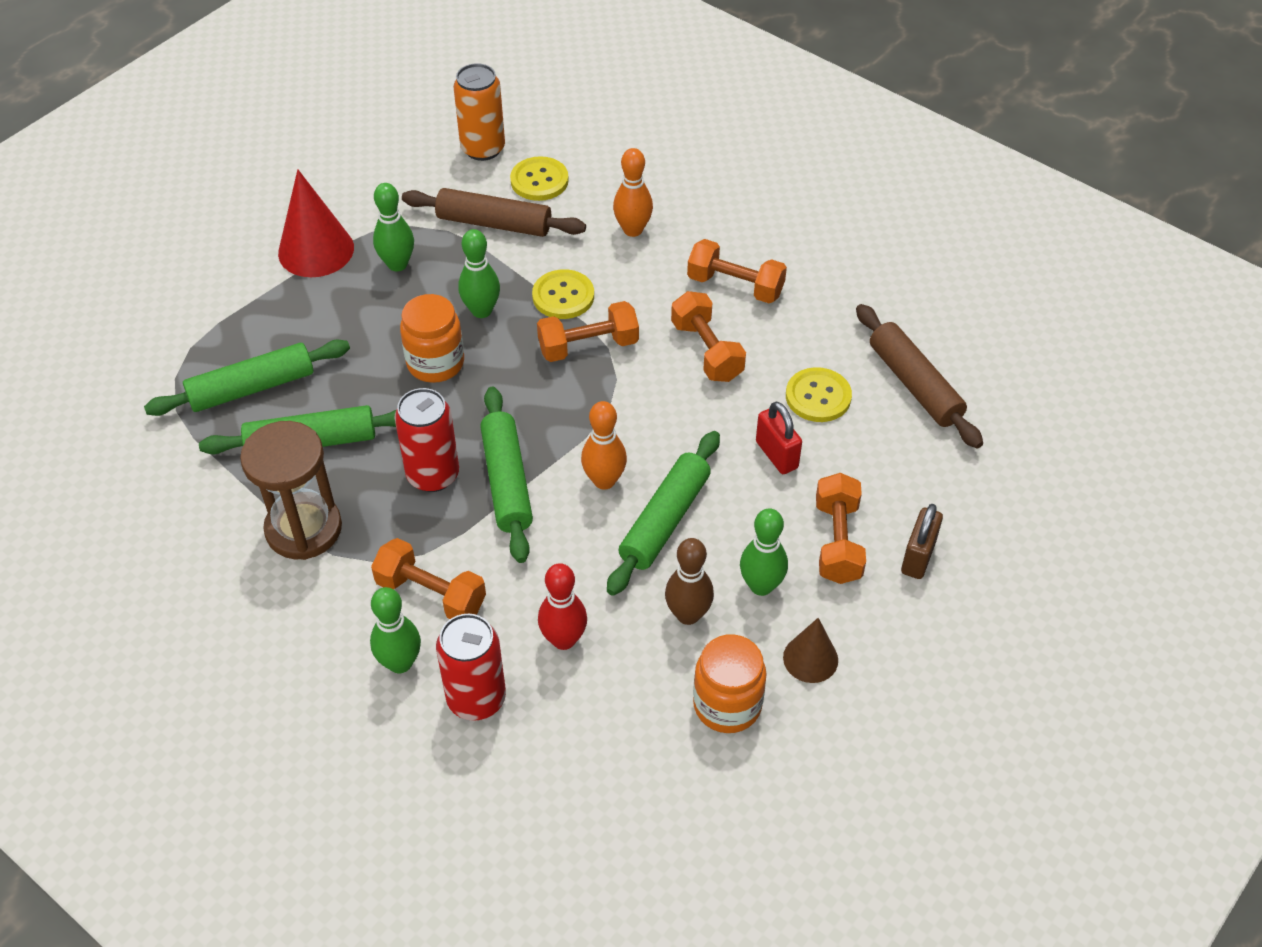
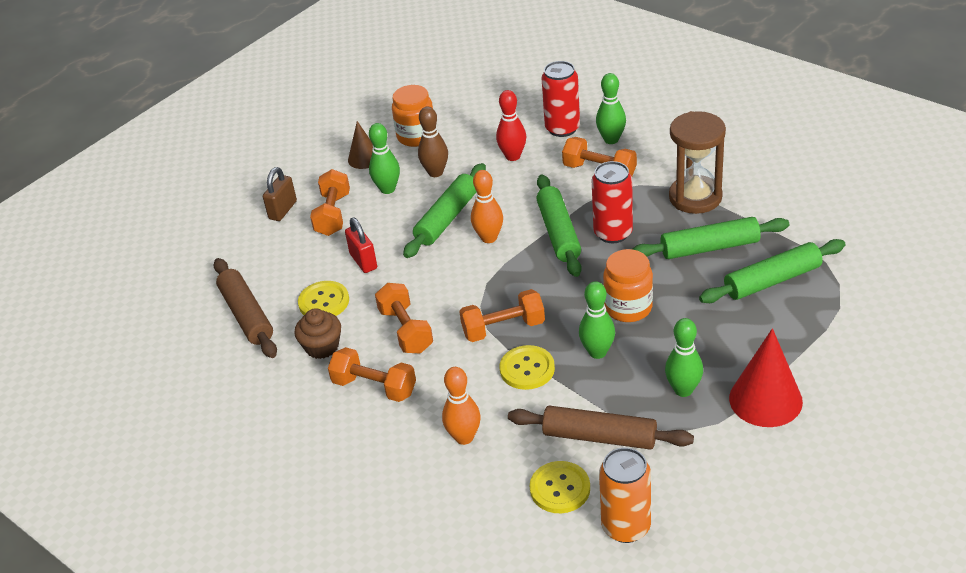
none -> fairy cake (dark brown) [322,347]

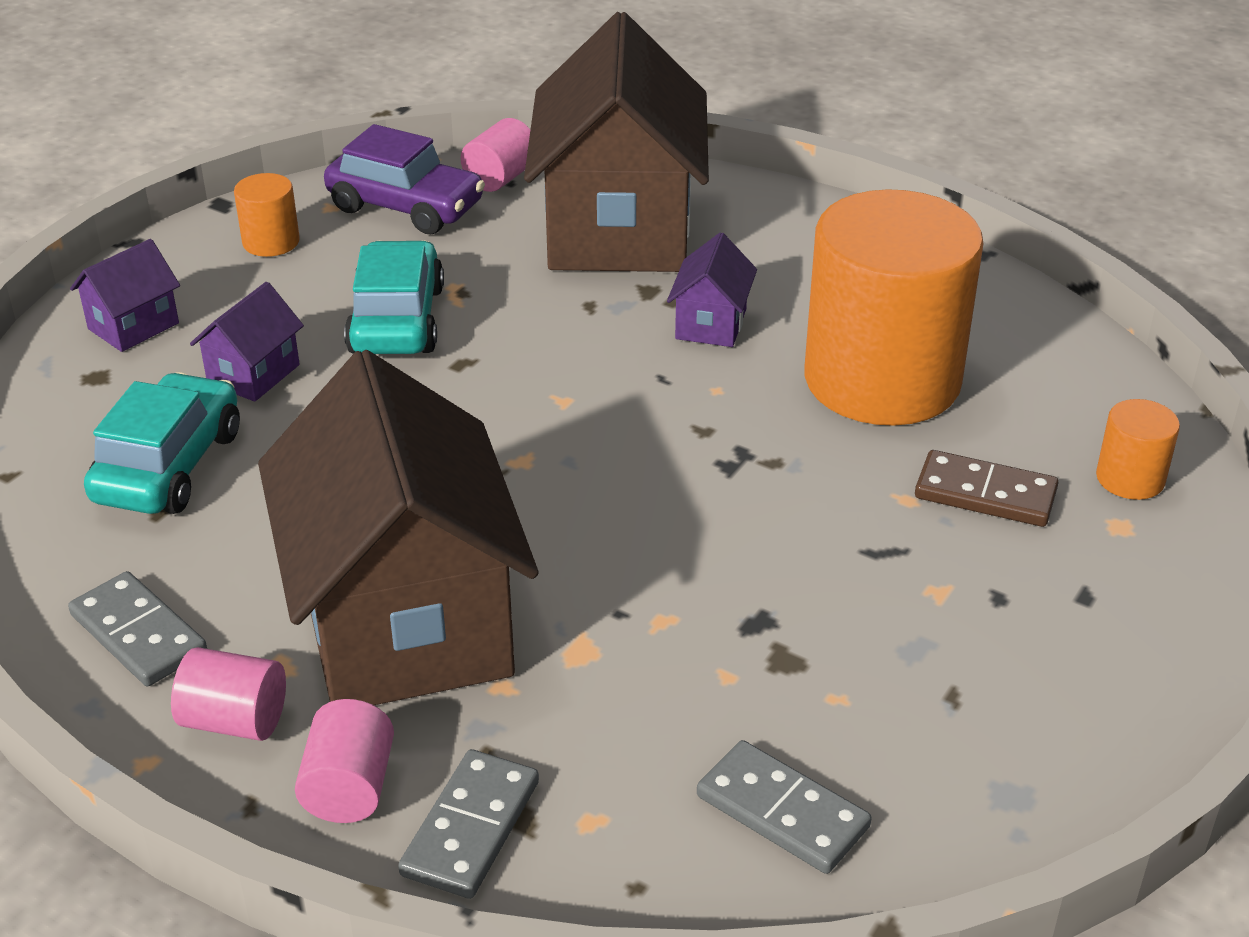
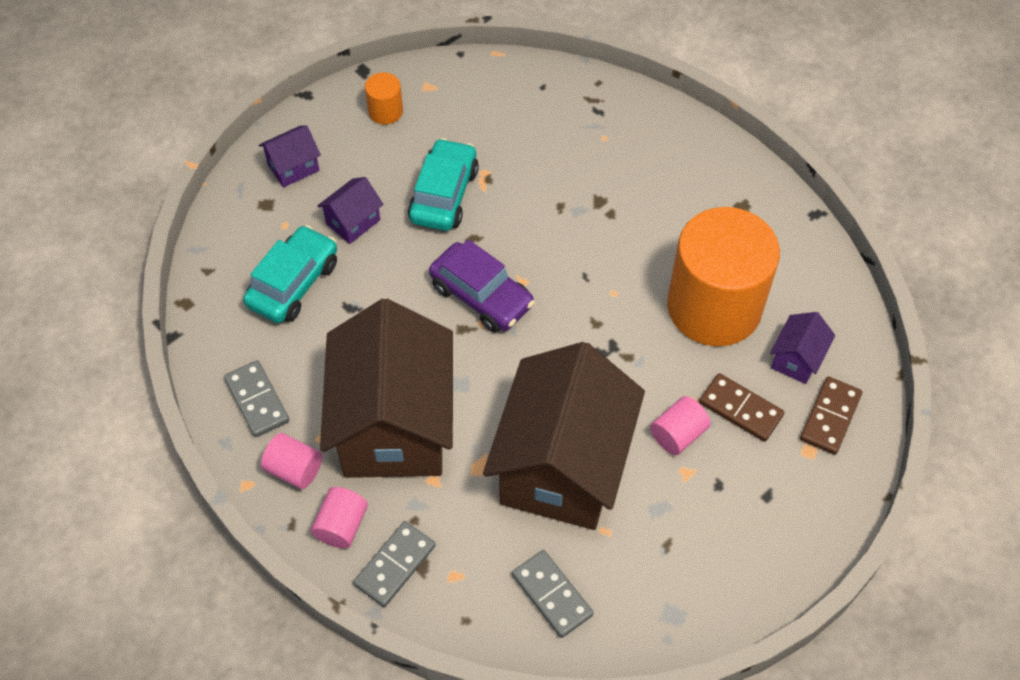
toy car (purple) [406,207] -> toy car (purple) [481,296], moved
solid cylinder (rosy) [500,178] -> solid cylinder (rosy) [678,434], moved
cottage (dark brown) [619,229] -> cottage (dark brown) [562,466], moved
cottage (purple) [711,324] -> cottage (purple) [796,359], moved
solid cylinder (orange) [1130,478] -> domino (dark brown) [830,417]

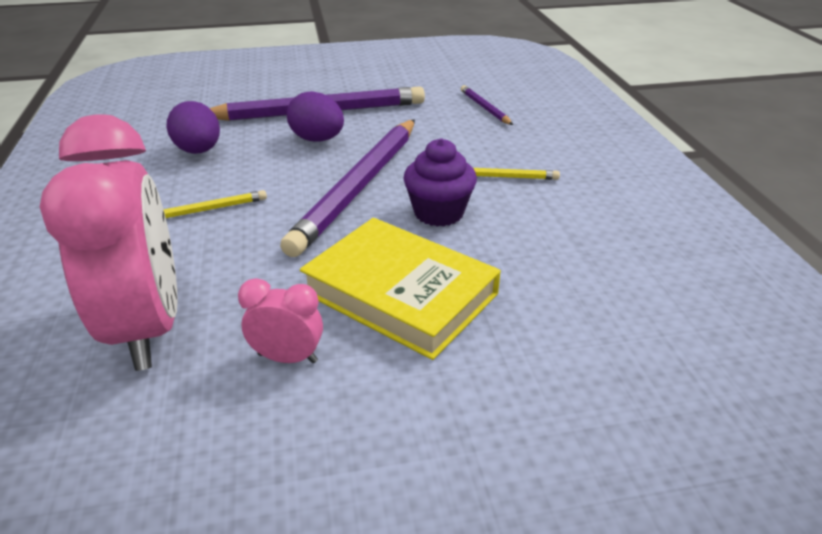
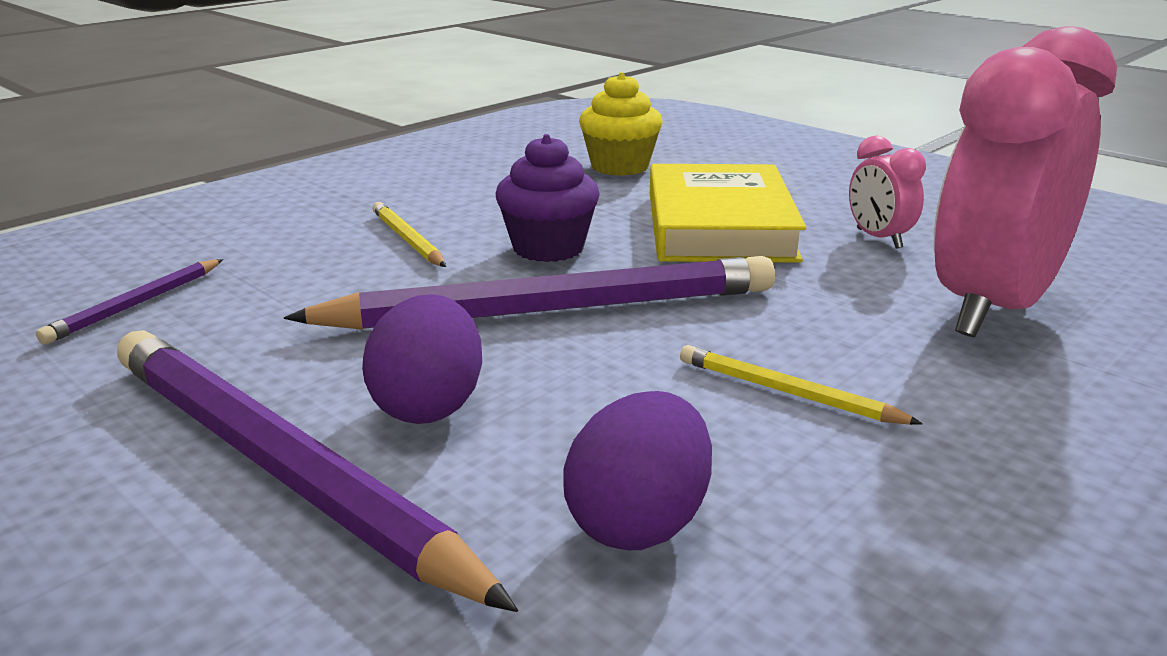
none -> fairy cake (golden) [620,166]

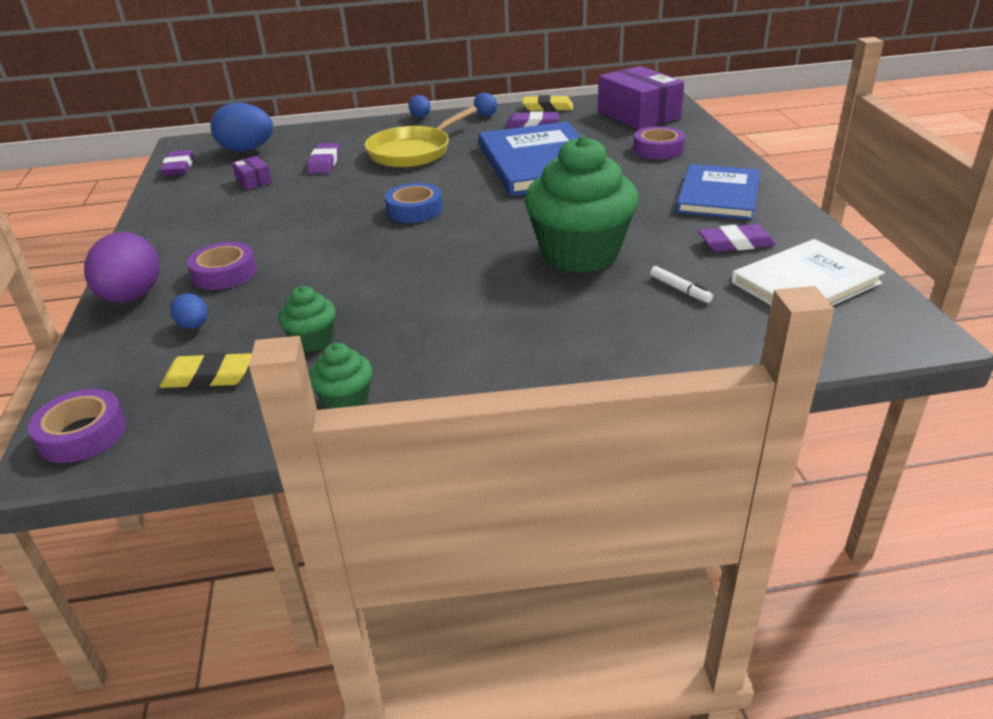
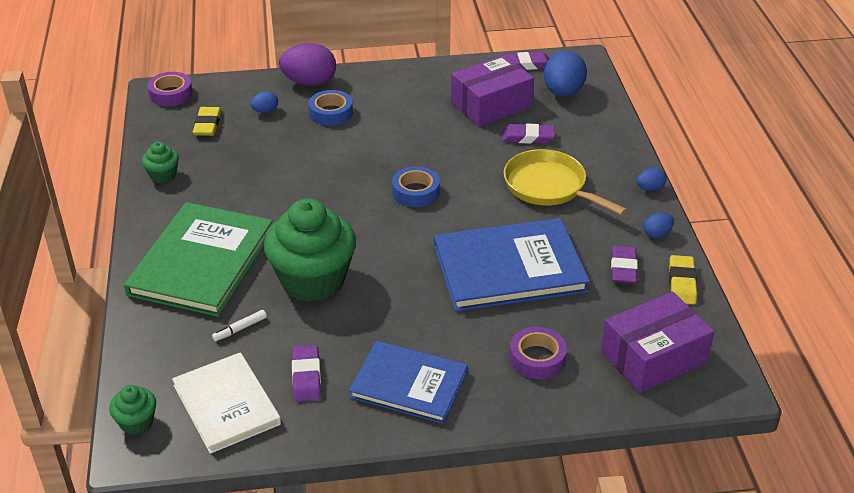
none -> hardback (green) [202,262]
fairy cake (green) [312,340] -> fairy cake (green) [137,422], moved
sticky tape (purple) [224,273] -> sticky tape (blue) [331,113]
parcel (purple) [254,181] -> parcel (purple) [491,105], x2.28

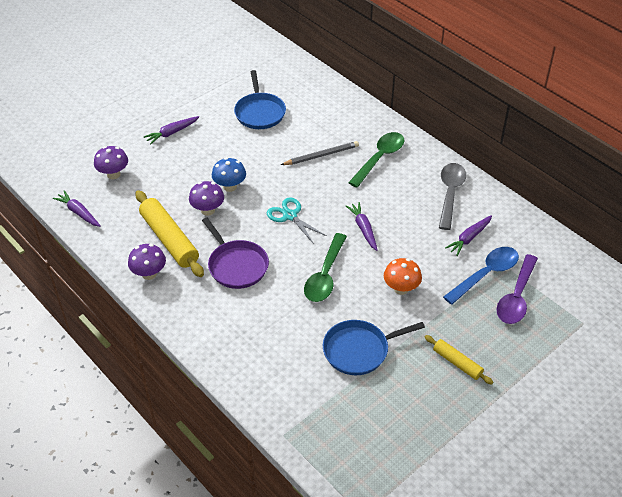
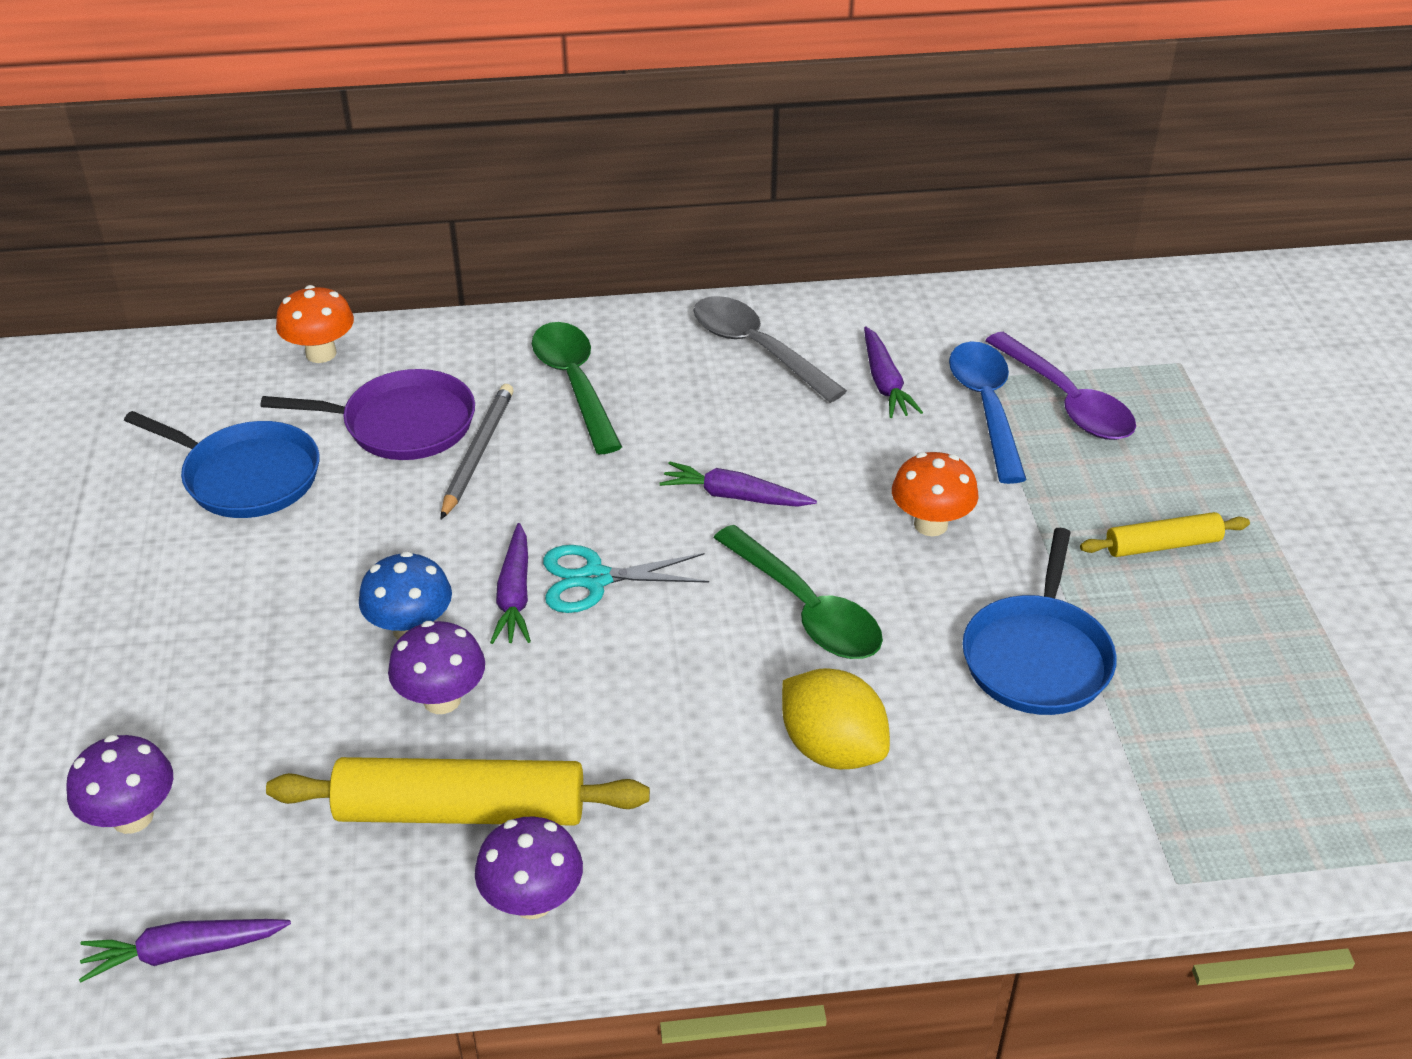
none -> mushroom (orange) [321,353]
none -> citrus fruit (golden) [832,748]
root vegetable (purple) [172,133] -> root vegetable (purple) [514,595], moved
pan (purple) [236,265] -> pan (purple) [402,424], moved

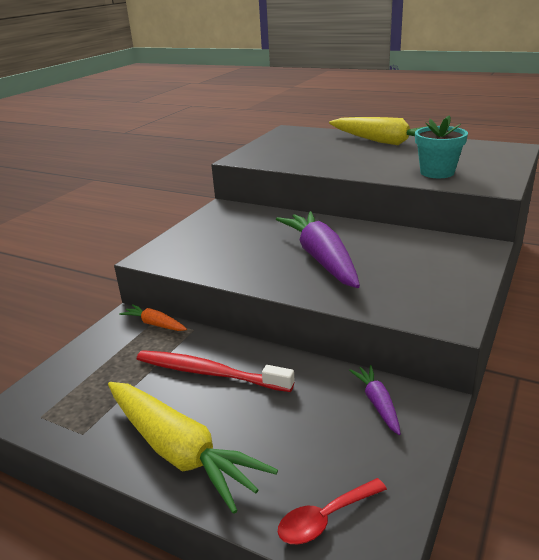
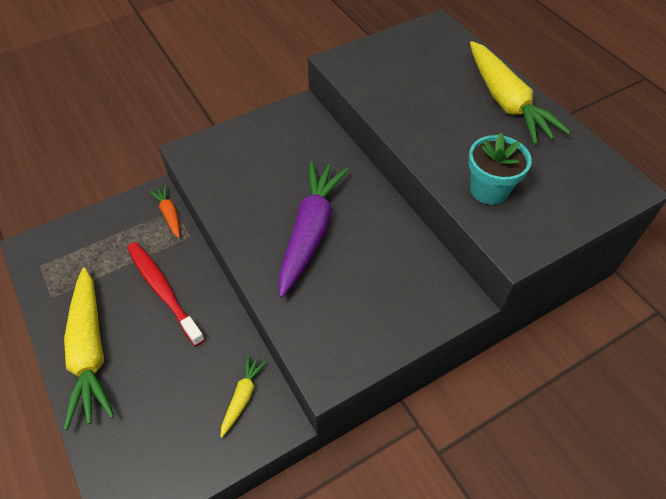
teaspoon (red) [325,518] -> none
root vegetable (purple) [377,403] -> root vegetable (golden) [243,396]

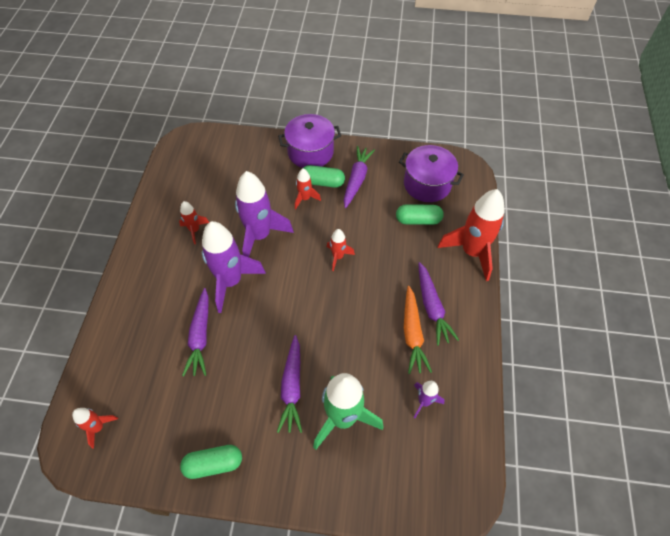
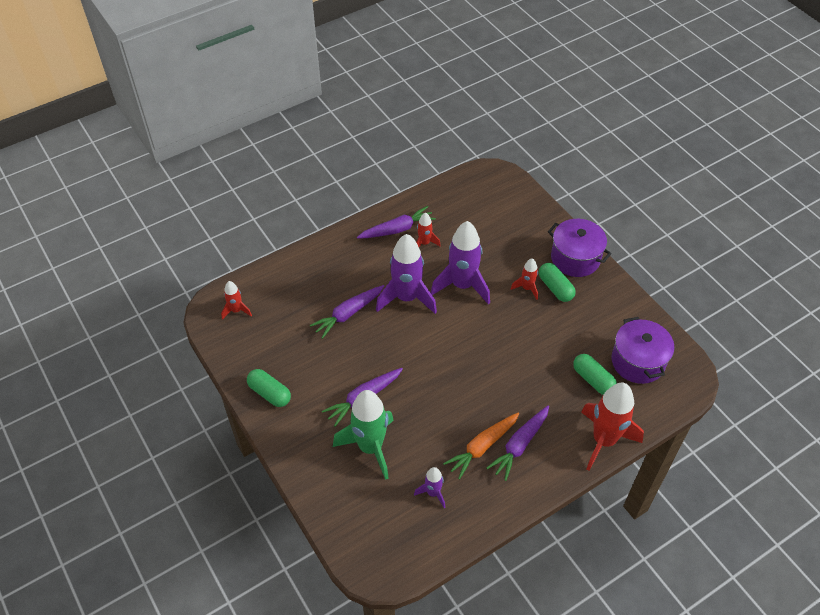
spaceship (red) [338,257] -> none
root vegetable (purple) [356,179] -> root vegetable (purple) [397,229], moved

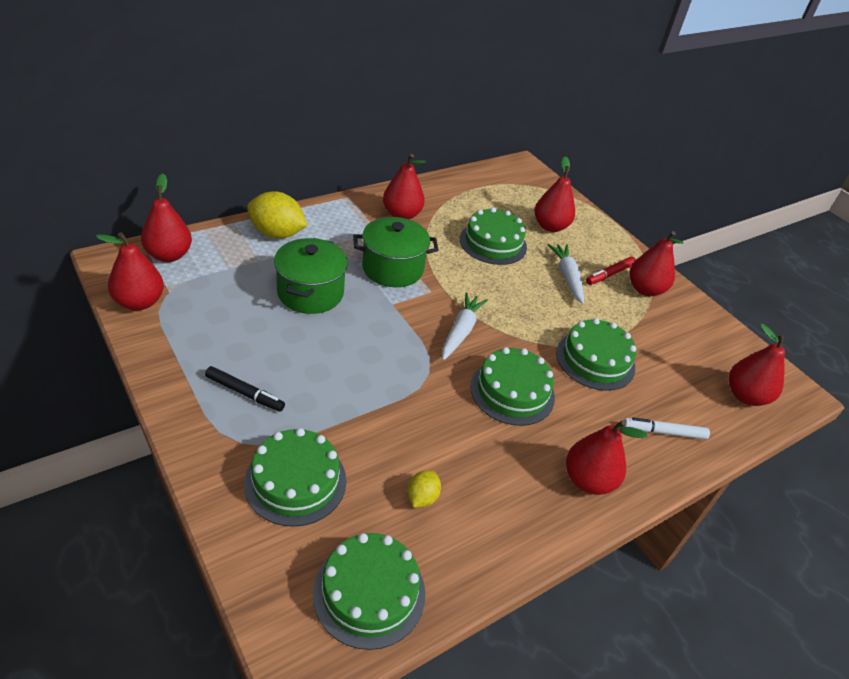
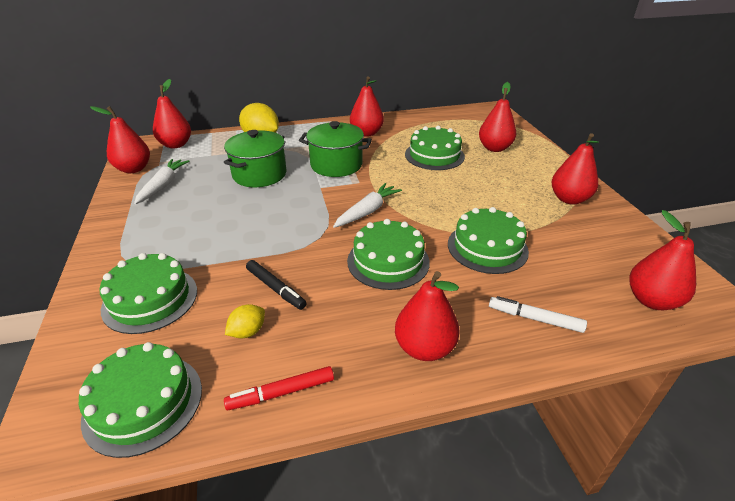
marker pen (jet-black) [245,393] -> marker pen (jet-black) [275,288], moved
root vegetable (white) [567,277] -> root vegetable (white) [163,186], moved
marker pen (red) [609,274] -> marker pen (red) [281,393], moved

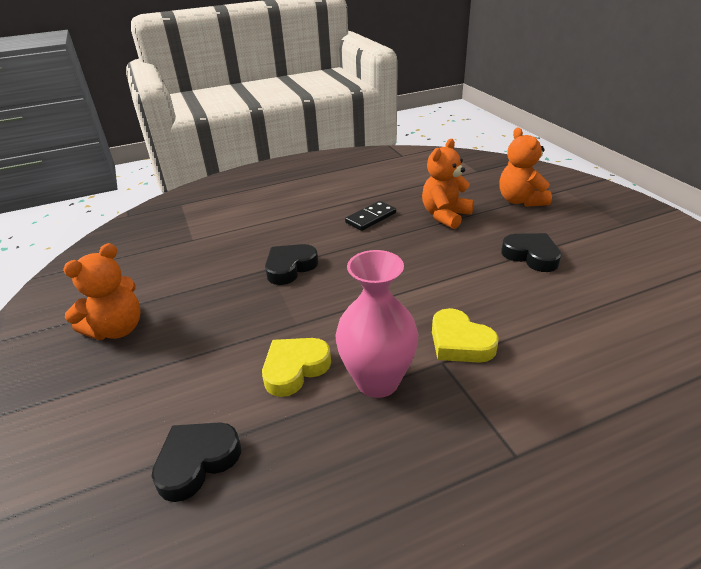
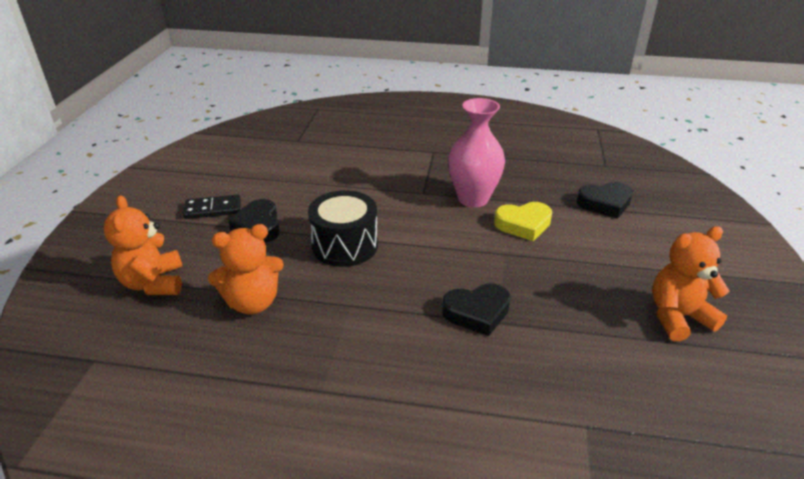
heart (golden) [459,342] -> none
none -> snare drum (jet-black) [345,245]
domino (jet-black) [371,218] -> domino (jet-black) [213,209], moved
teddy bear (orange) [520,201] -> teddy bear (orange) [153,283], 150 degrees clockwise

